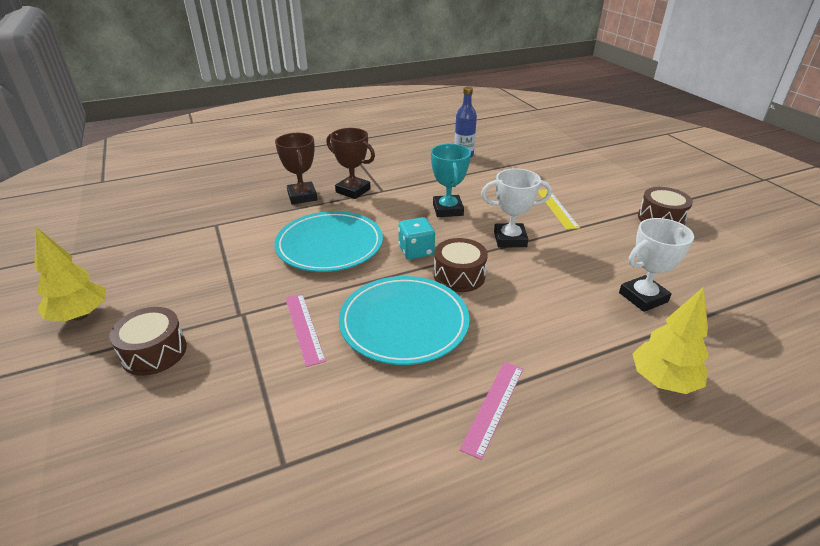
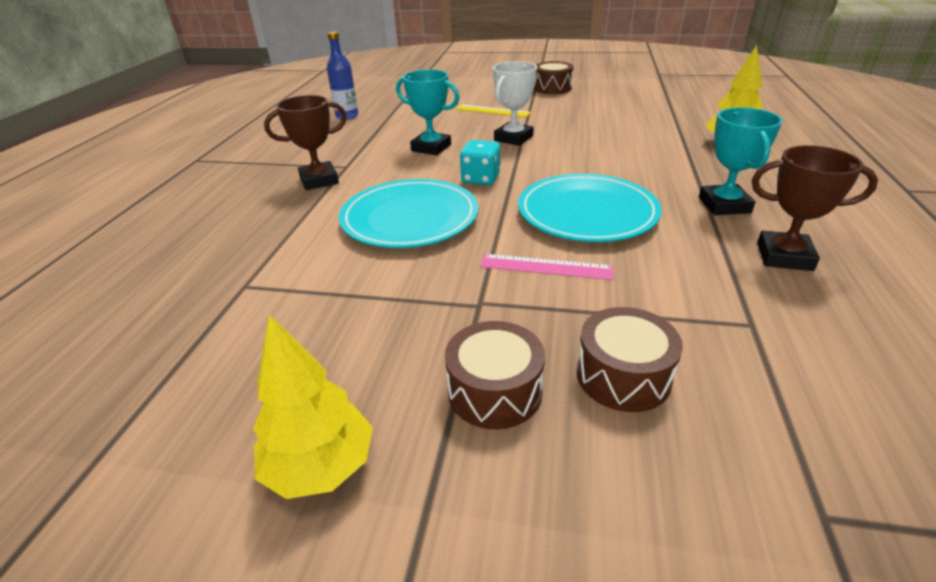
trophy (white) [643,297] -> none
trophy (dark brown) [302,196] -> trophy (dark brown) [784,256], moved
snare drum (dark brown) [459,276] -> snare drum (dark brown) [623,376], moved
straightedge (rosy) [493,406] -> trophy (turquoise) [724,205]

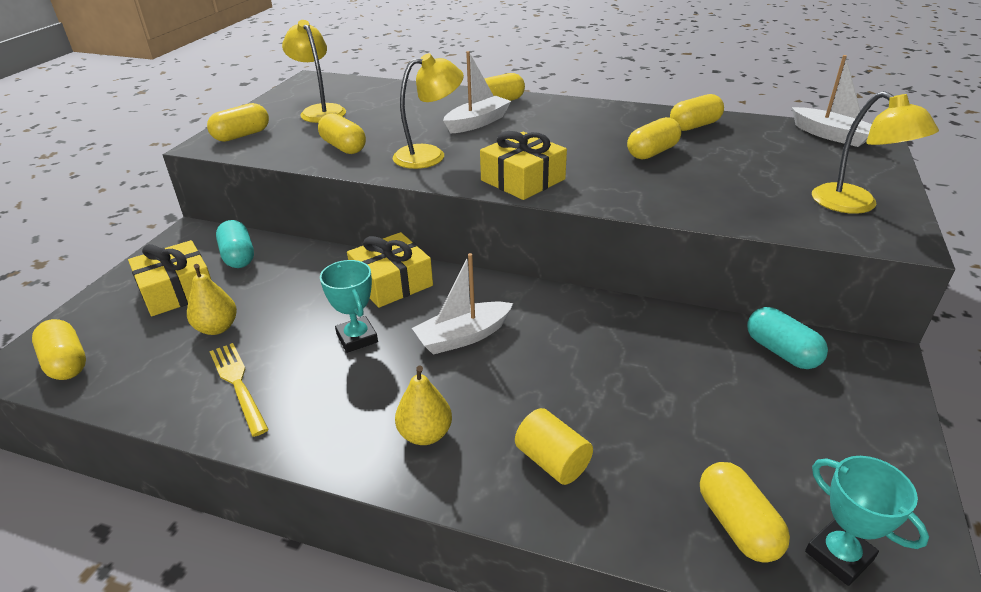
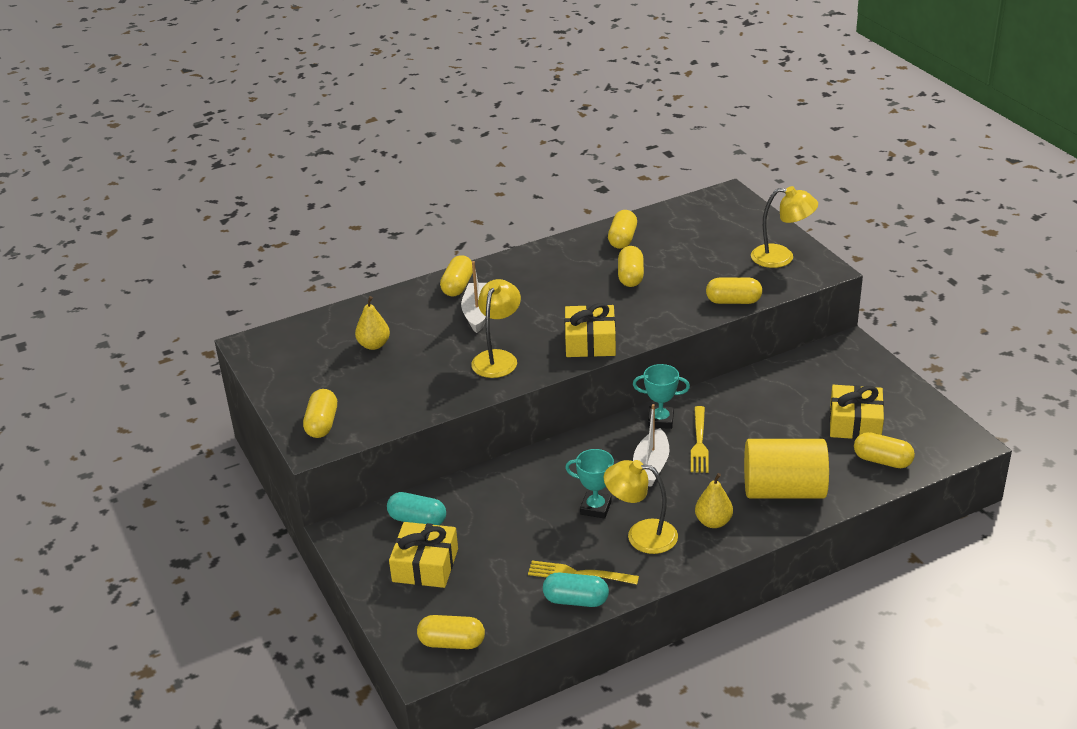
toy boat (white) [831,135] -> none
none -> table fork (golden) [699,443]
pear fruit (golden) [217,328] -> pear fruit (golden) [374,345], moved
desk lamp (golden) [320,111] -> desk lamp (golden) [641,535], moved
pill shape (golden) [343,147] -> pill shape (golden) [733,301], moved
gift (golden) [392,282] -> gift (golden) [855,423], moved
pill shape (turquoise) [781,351] -> pill shape (turquoise) [576,600], moved
trophy (turquoise) [839,555] -> trophy (turquoise) [660,420], moved
solid cylinder (golden) [552,461] -> solid cylinder (golden) [784,490], x1.95

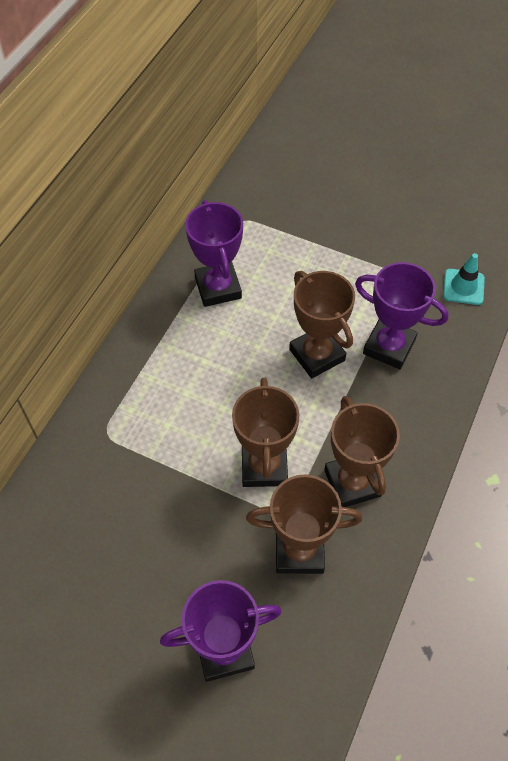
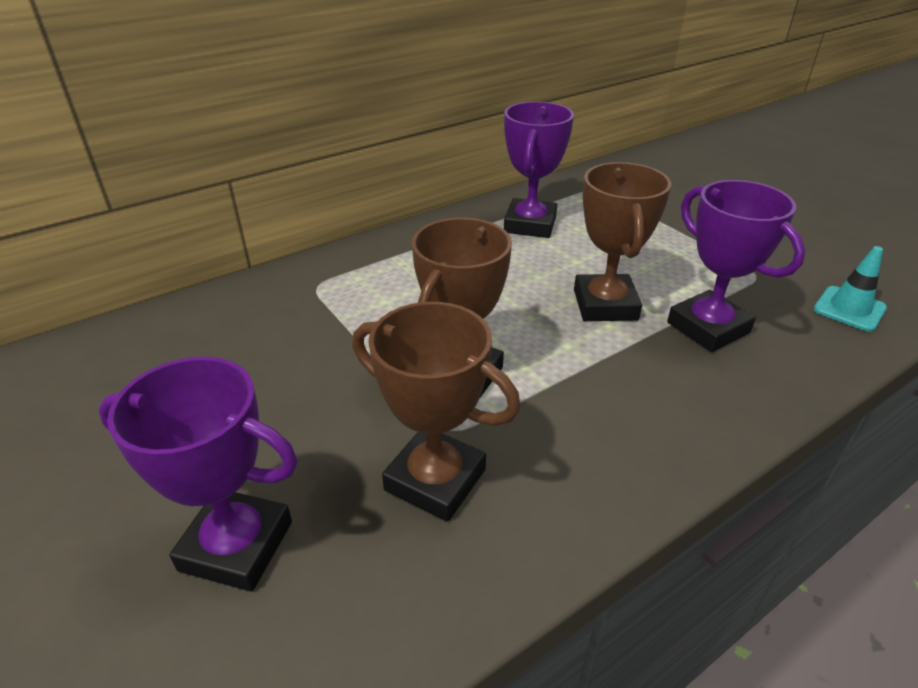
trophy (dark brown) [352,483] -> none

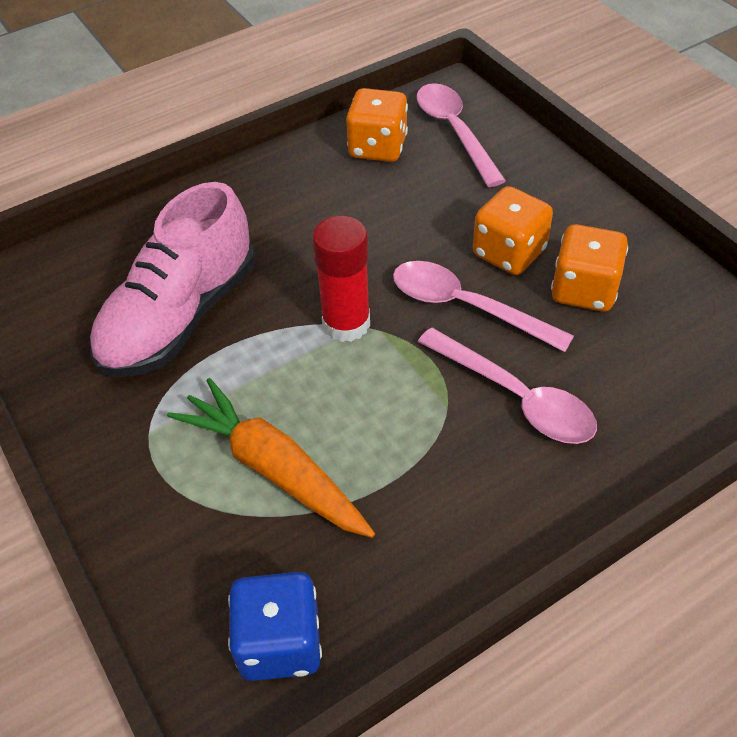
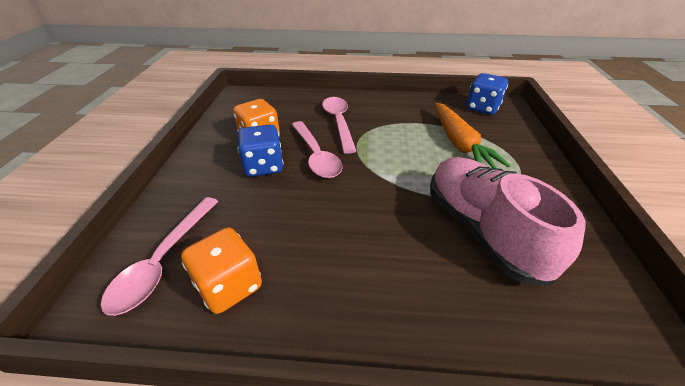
stick of glue (red) [346,323] -> none
dice (orange) [509,253] -> dice (blue) [263,166]
shoe (rosy) [180,317] -> shoe (rosy) [481,229], 90 degrees counterclockwise

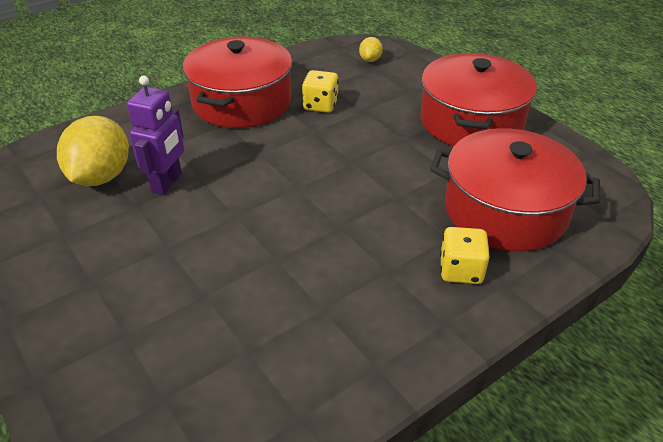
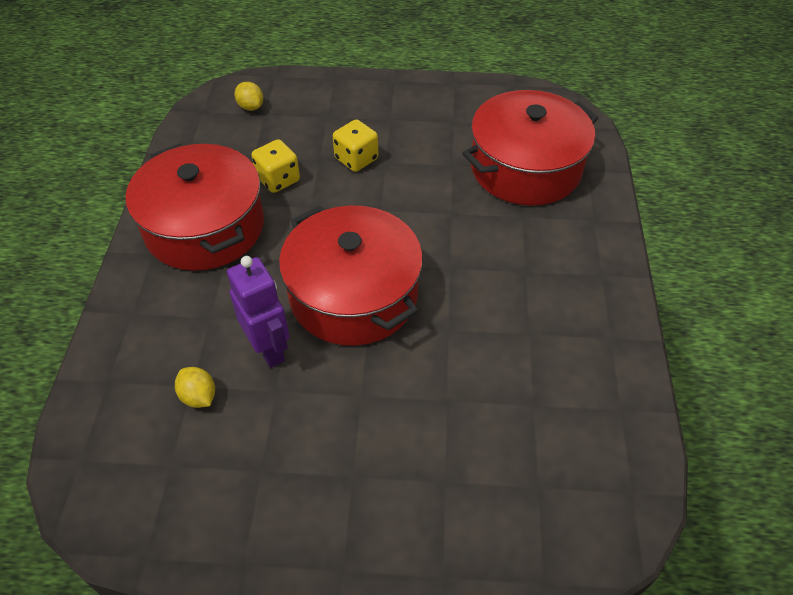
stockpot (red) [471,121] -> stockpot (red) [353,294], moved
dice (golden) [461,270] -> dice (golden) [356,159], moved
citrus fruit (golden) [101,176] -> citrus fruit (golden) [199,396], x0.47

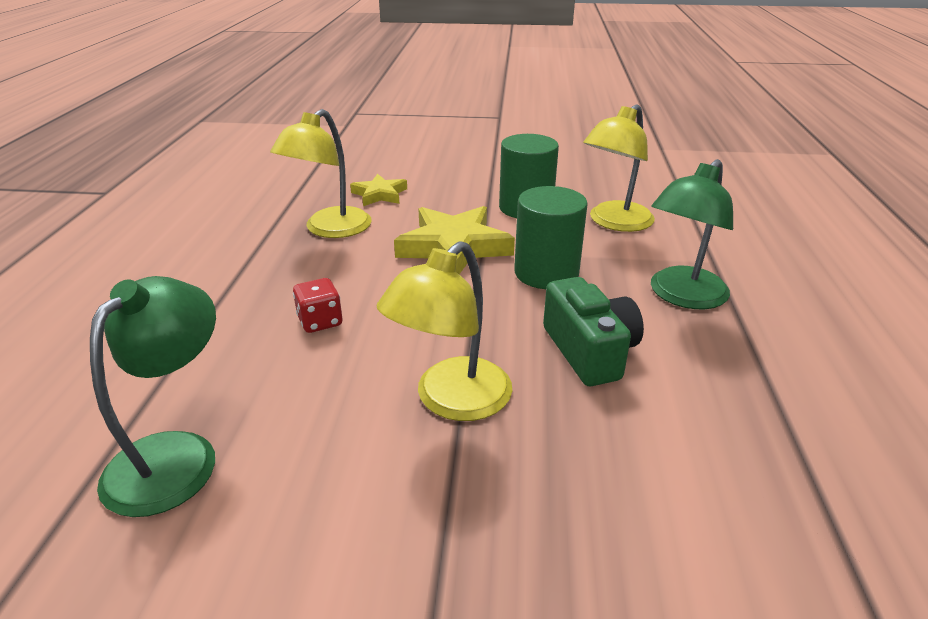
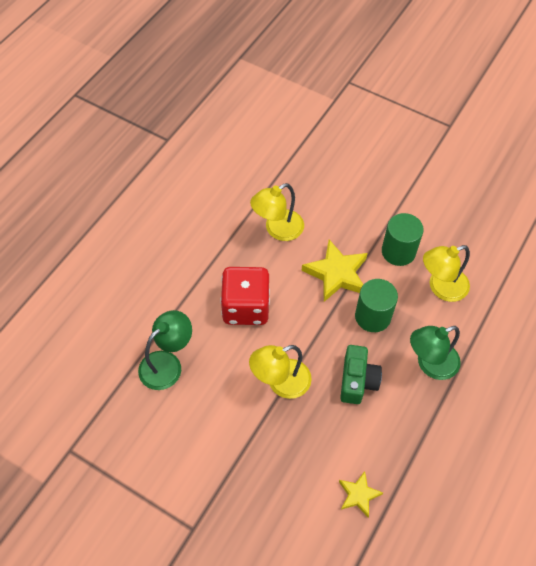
five-pointed star (golden) [380,194] -> five-pointed star (golden) [358,495], moved
dice (red) [320,321] -> dice (red) [245,307], x2.32

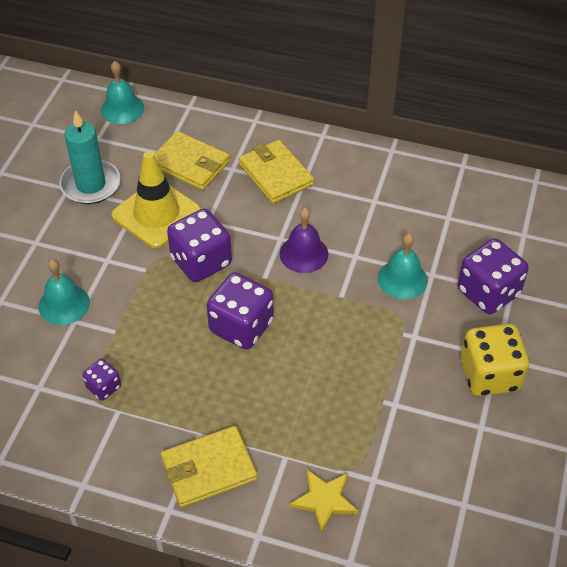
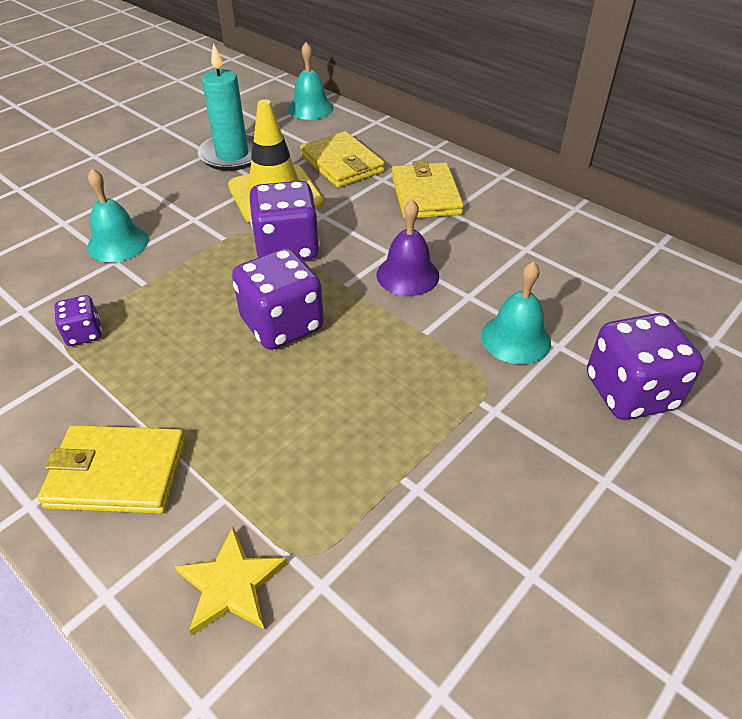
dice (golden) [489,375] -> none

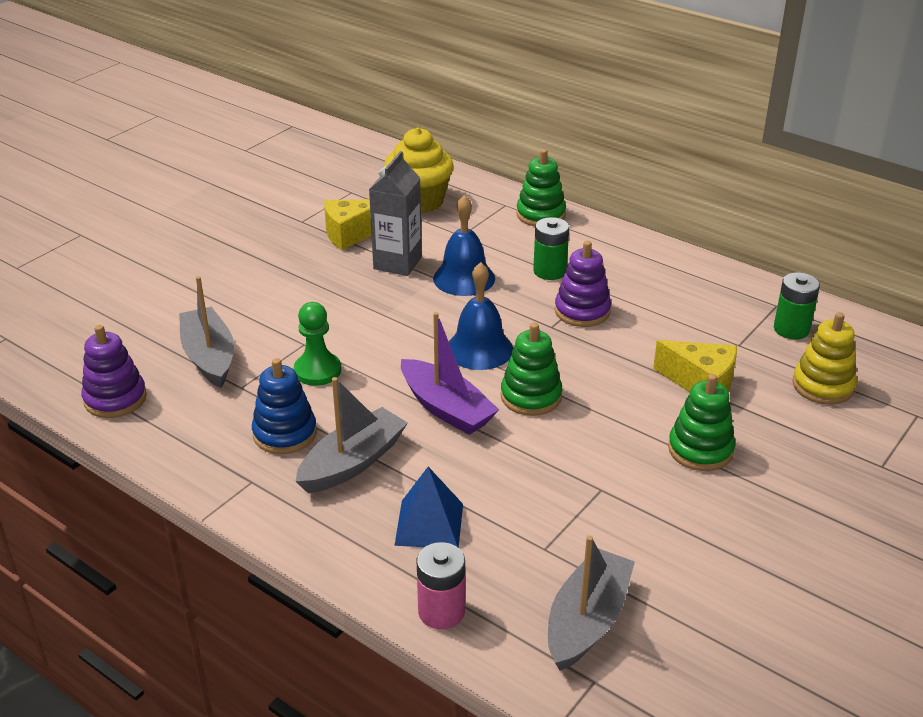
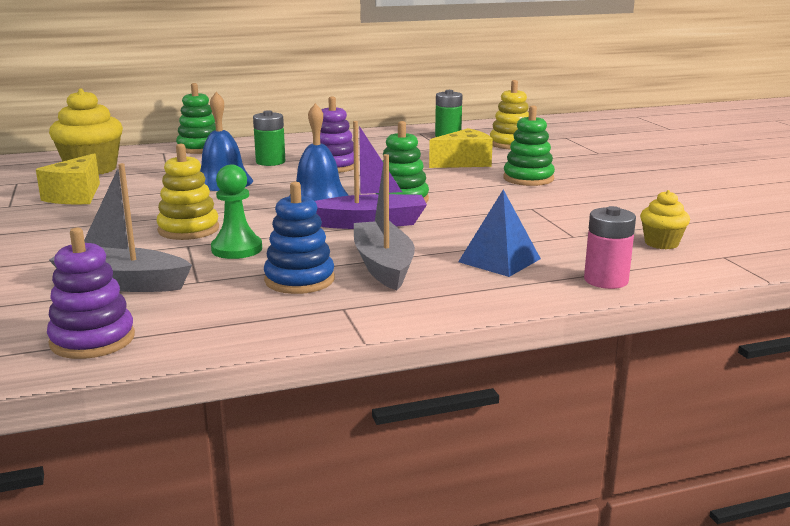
juice carton (grey) [397,263] -> none
none -> stacking toy (golden) [188,229]
toy boat (grey) [587,620] -> fairy cake (golden) [661,243]

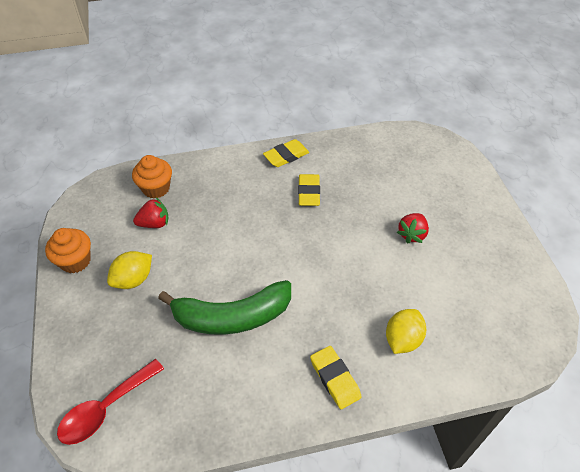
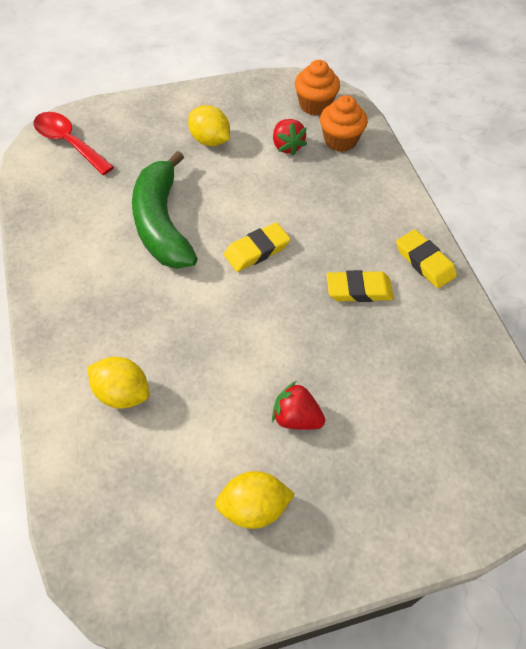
none -> citrus fruit (golden) [253,507]
fairy cake (orange) [75,261] -> fairy cake (orange) [315,105], moved
pencil eraser (golden) [335,379] -> pencil eraser (golden) [256,250], moved

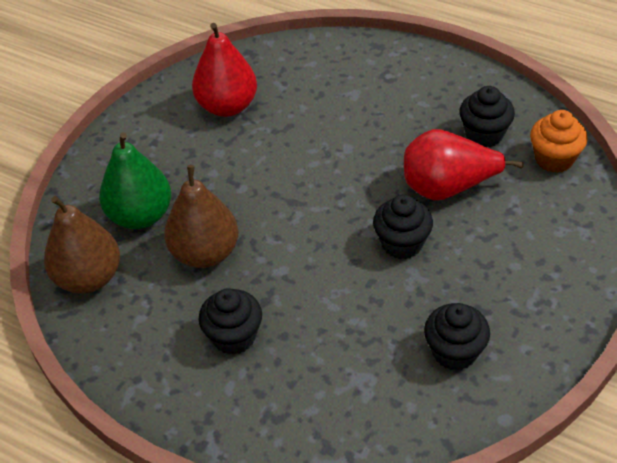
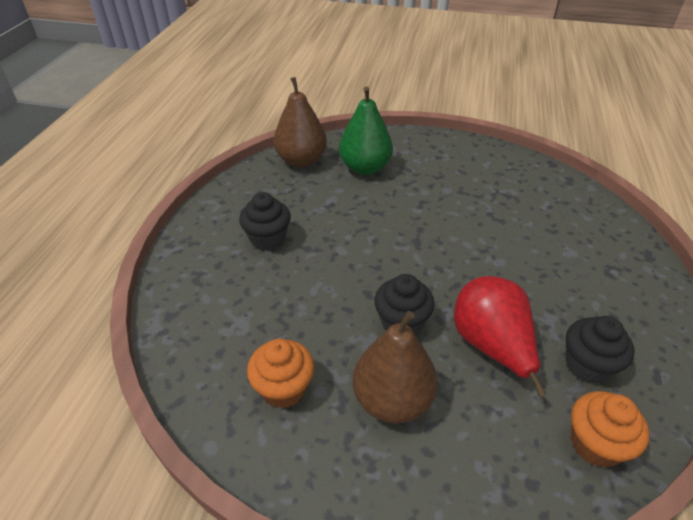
pear fruit (red) [227,106] -> none
pear fruit (dark brown) [205,253] -> pear fruit (dark brown) [392,400], moved
fairy cake (jet-black) [454,352] -> fairy cake (orange) [284,388]

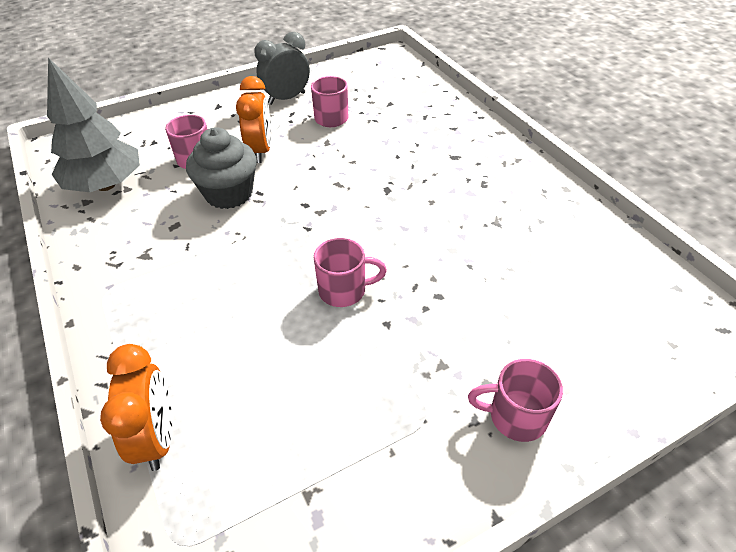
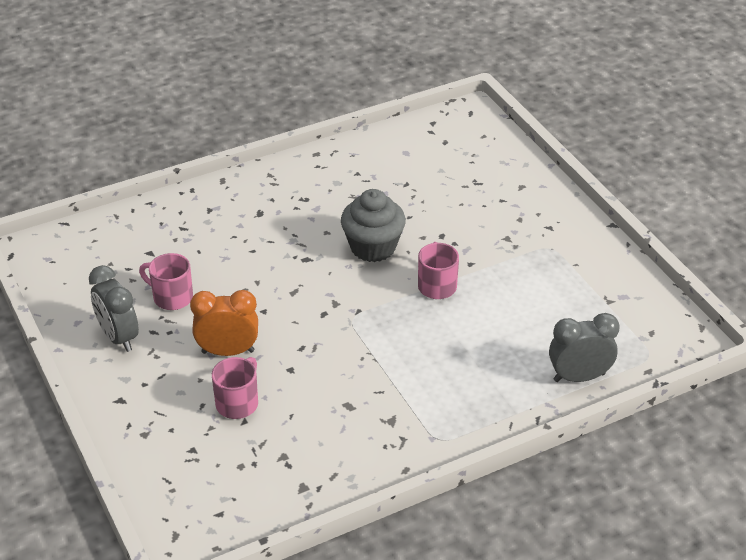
fir tree (grey) [106,185] -> none
coffee mug (rosy) [515,416] -> none
fairy cake (grey) [229,194] -> fairy cake (grey) [373,247], moved
alarm clock (orange) [158,437] -> alarm clock (grey) [579,377]

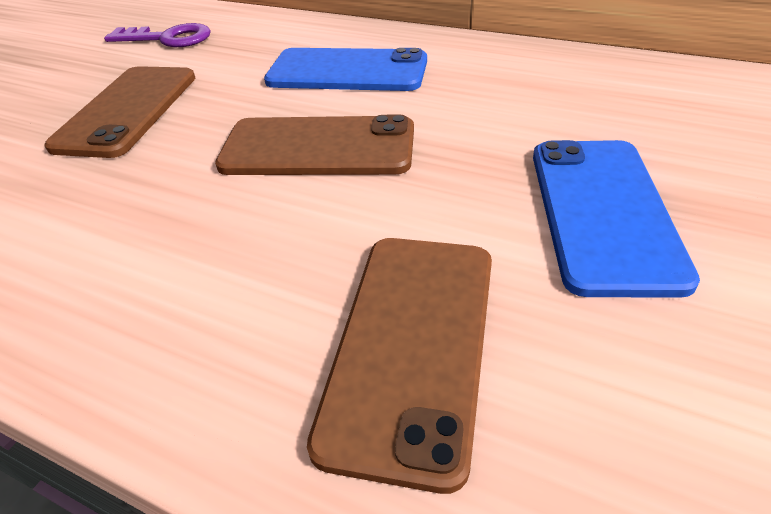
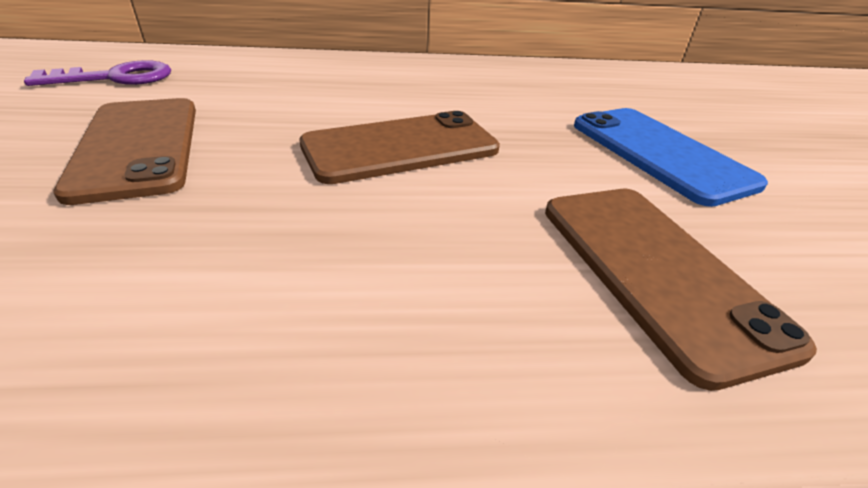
smartphone (blue) [347,71] -> none

